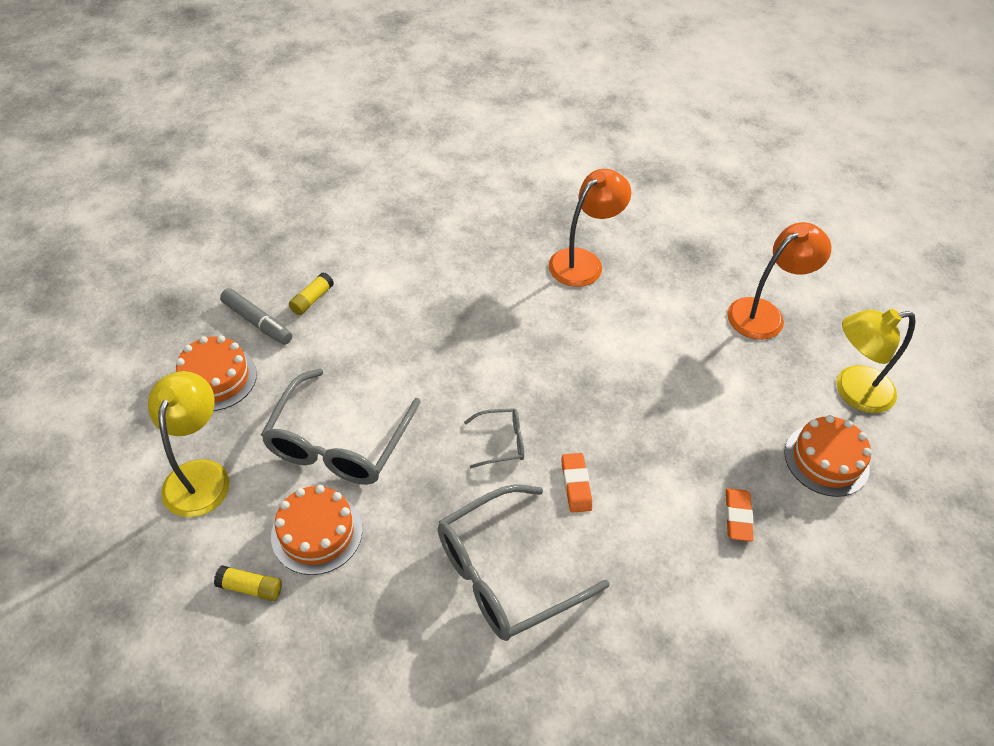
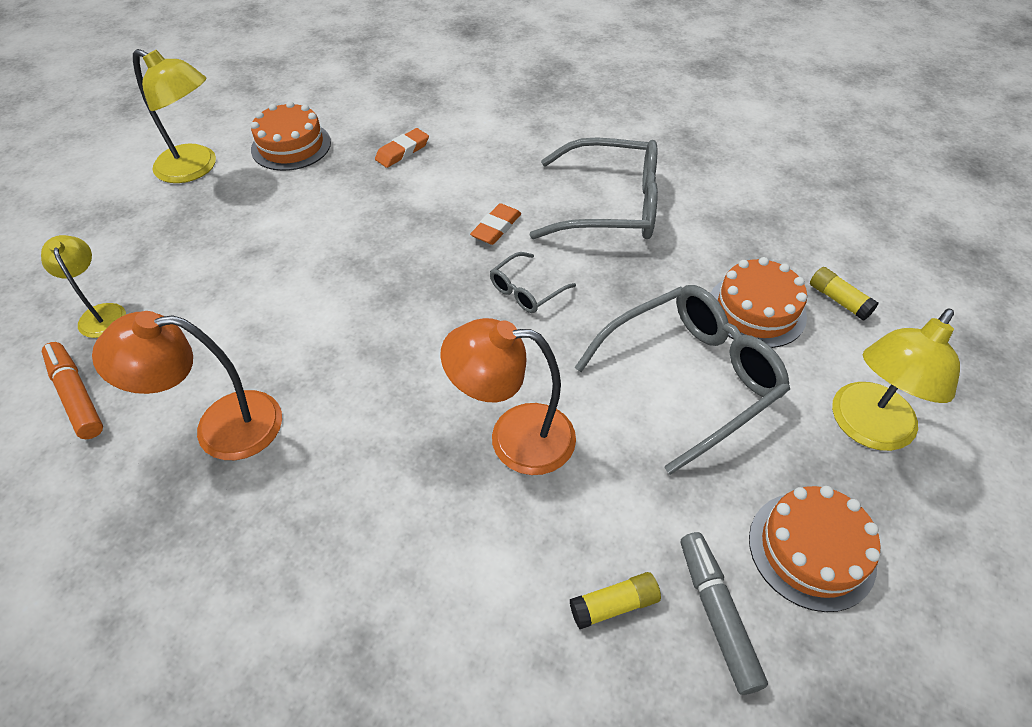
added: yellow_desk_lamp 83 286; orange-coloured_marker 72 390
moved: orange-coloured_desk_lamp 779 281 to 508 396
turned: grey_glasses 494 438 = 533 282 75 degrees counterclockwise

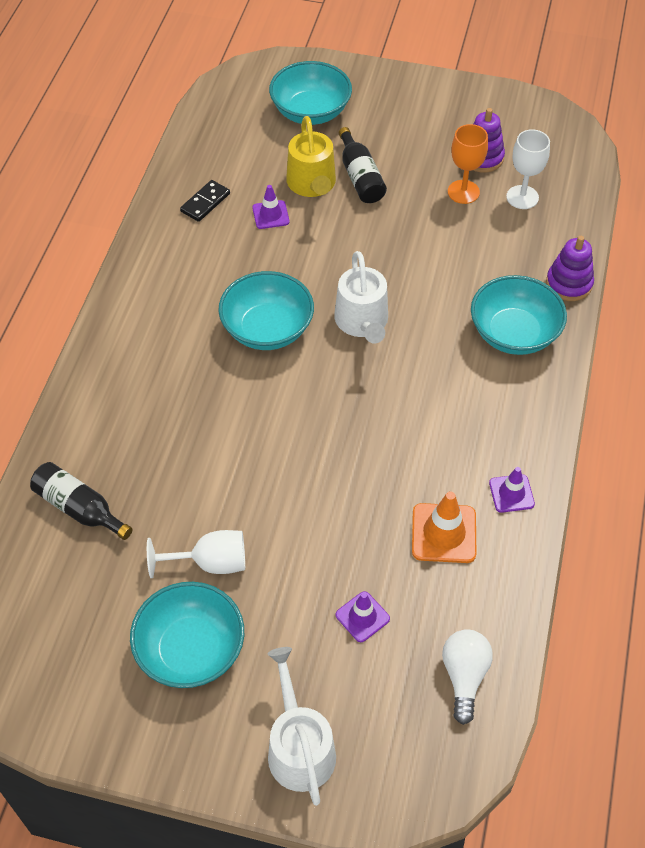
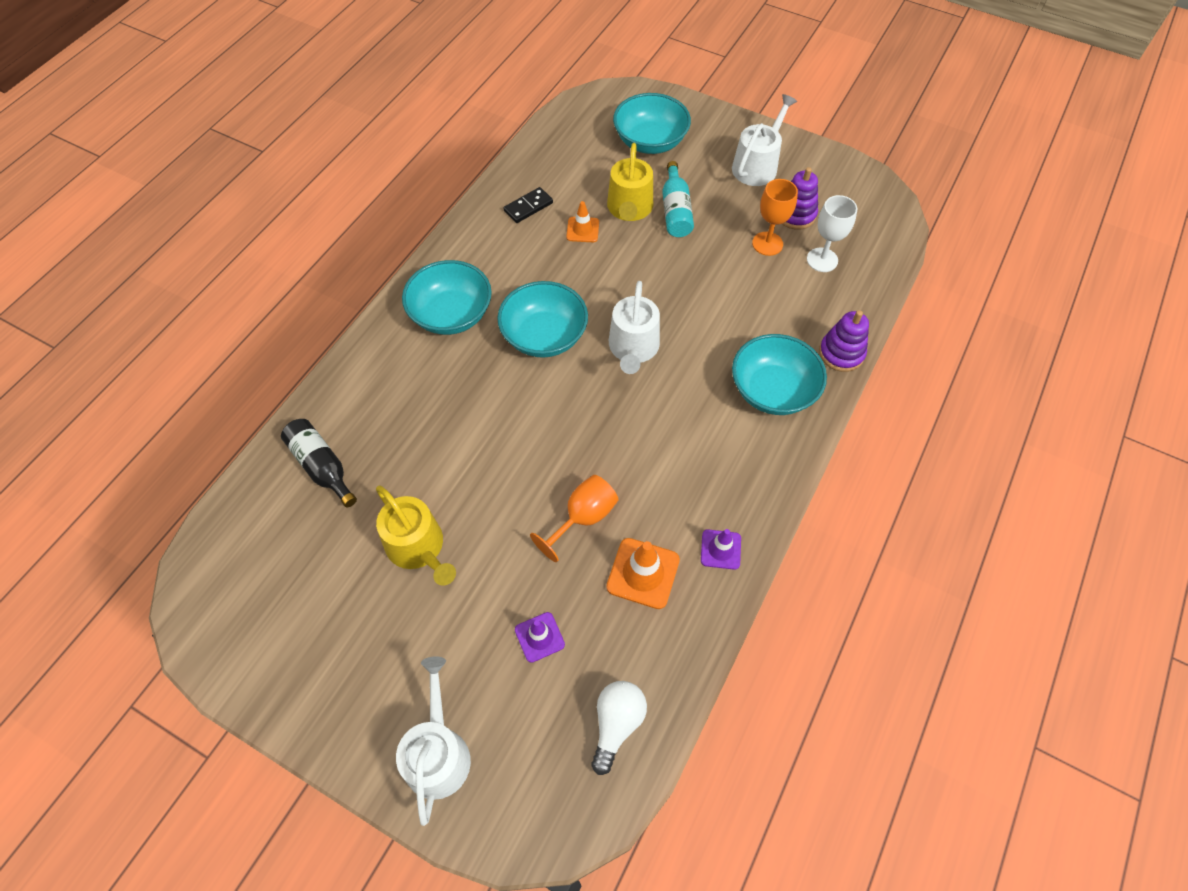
added: orange-coloured_wine_glass 574 518; snow-white_watering_pot 764 140
moved: turquoise_bowl 187 635 to 447 297
replaced: snow-white_wine_glass 196 554 to yellow_watering_pot 416 536
recoloured: violet_safety_cone 271 207 to orange-coloured_safety_cone 582 221; ebony_flask 363 165 to turquoise_flask 678 199

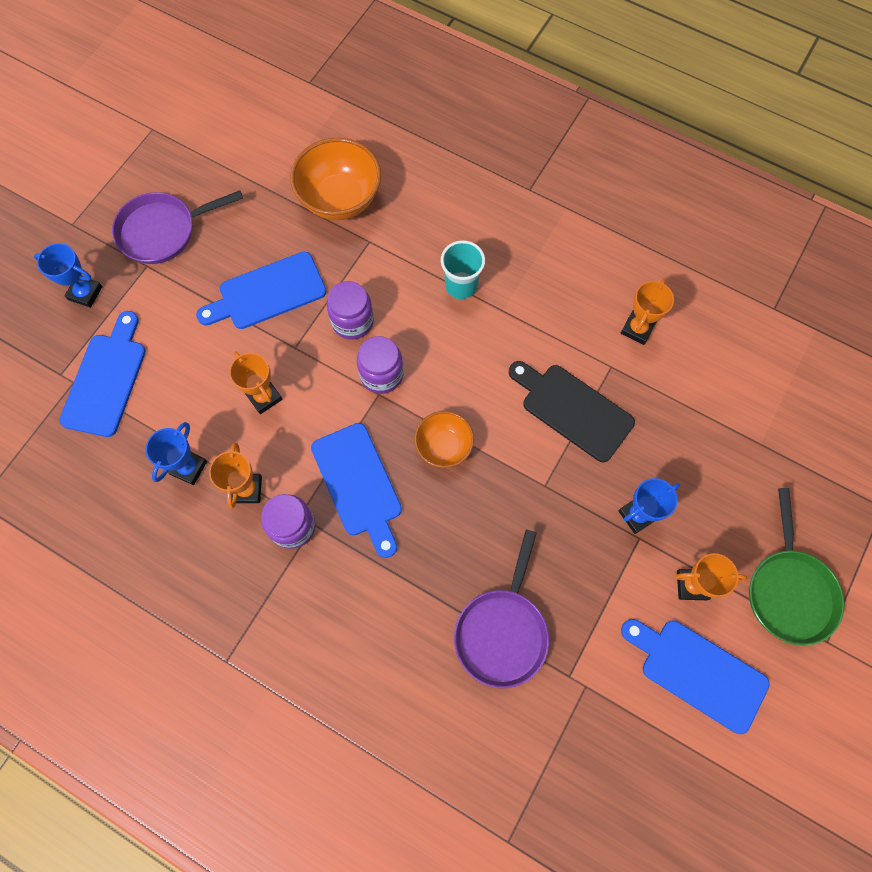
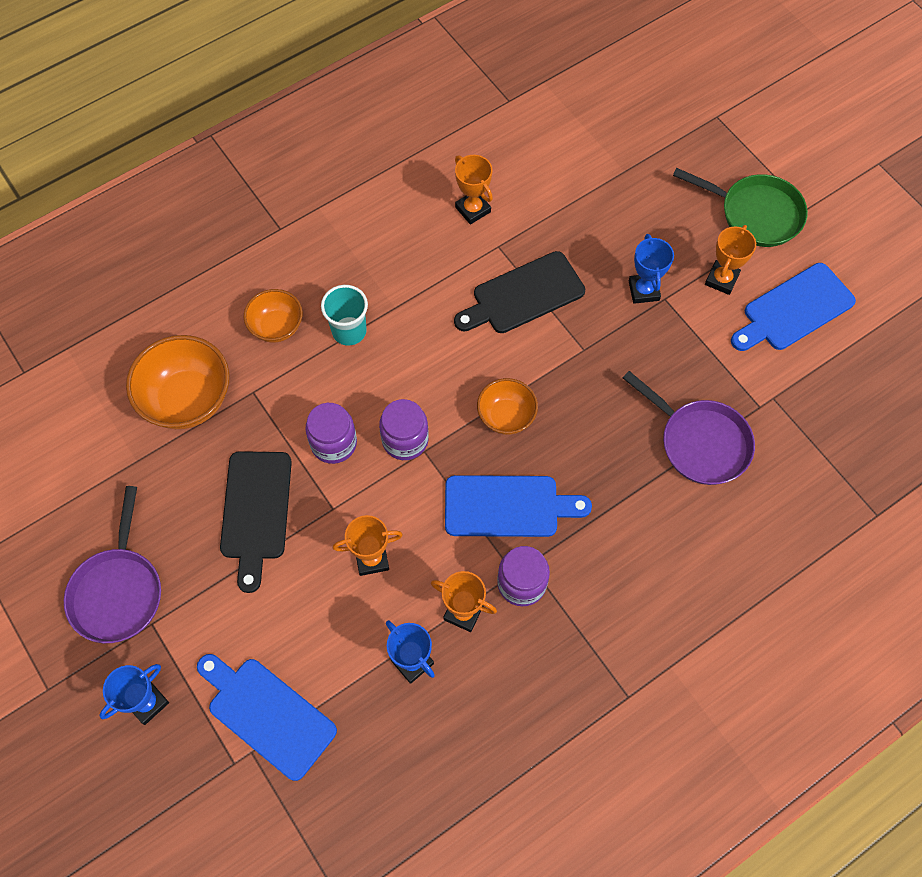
added: orange-coloured_bowl 273 316
recoloured: cobalt_chopping_board 261 290 to ebony_chopping_board 256 522

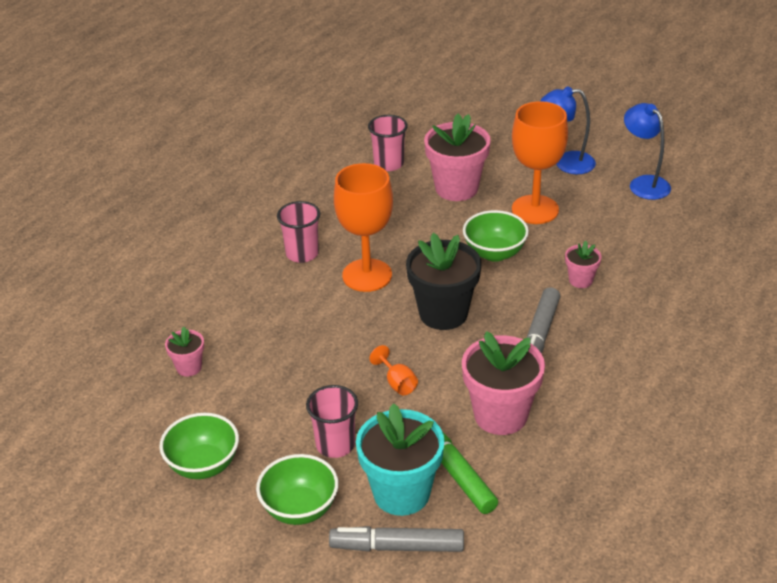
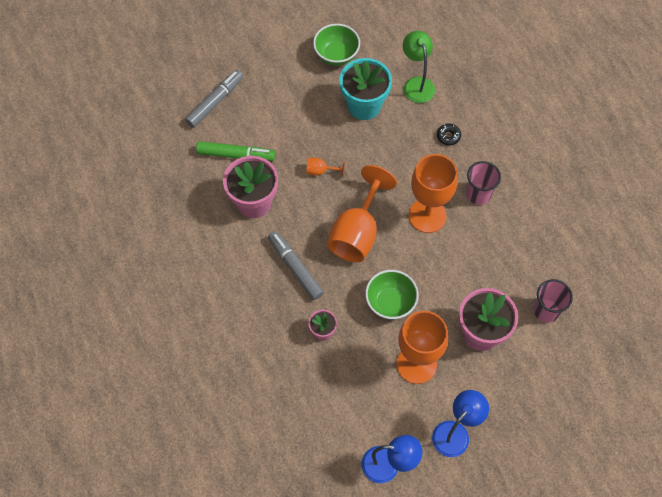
removed: green_bowl 297 489; rose-pink_beaker 332 421
added: ebony_donut 449 134
moved: turquoise_potted_plant 400 459 to 365 89
replaced: rose-pink_potted_plant 184 351 to green_desk_lamp 419 67; ebony_potted_plant 443 281 to orange-coloured_wine_glass 362 213

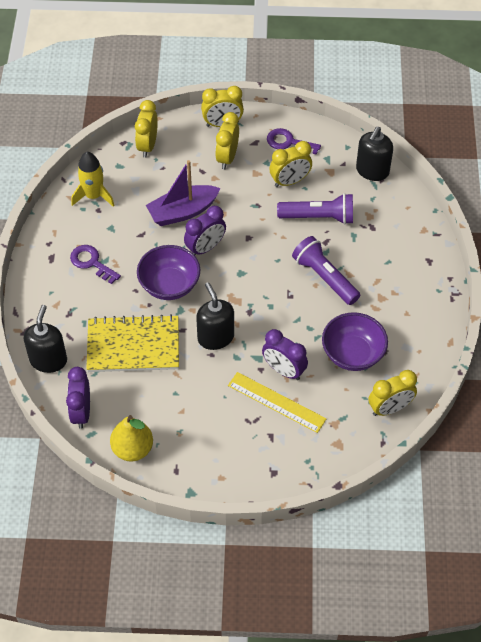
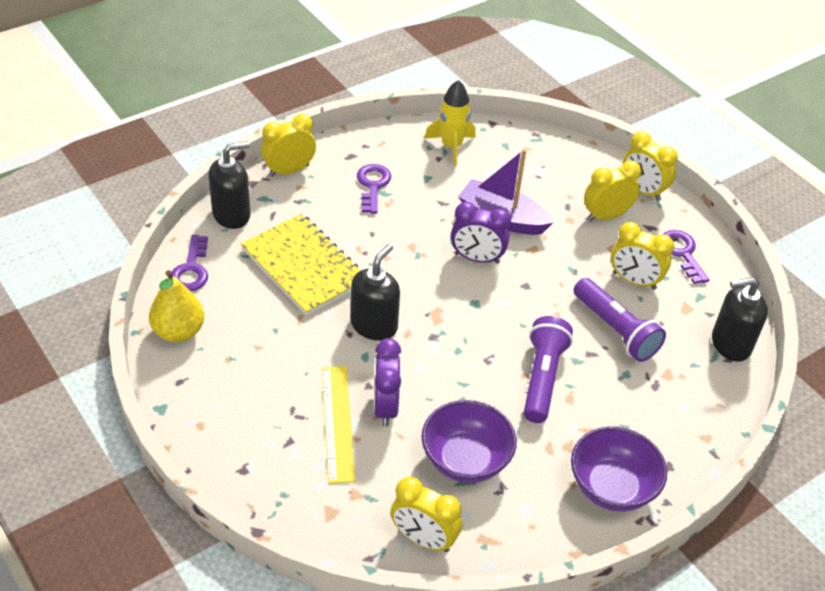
moved: yellow_clock 146 129 to 288 145; violet_bowl 168 272 to 619 468
replaced: violet_clock 78 398 to violet_door_key 189 263

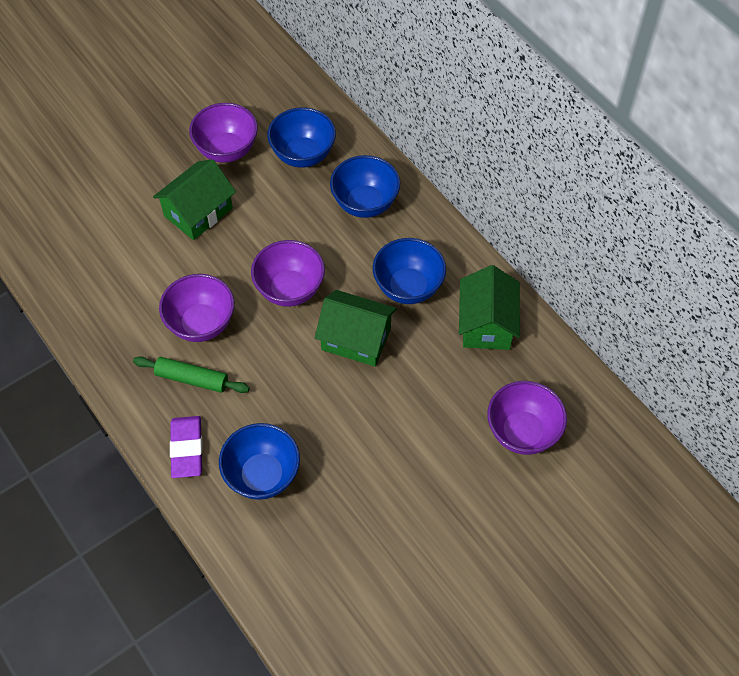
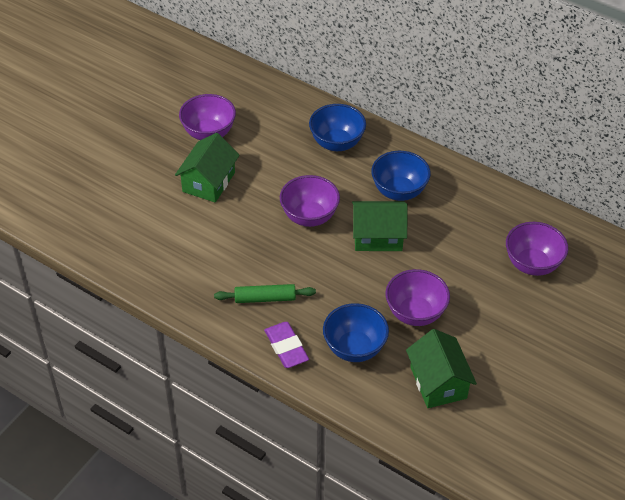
removed: cobalt_bowl 301 137
moved: violet_bowl 196 308 to 418 297; green_cottage 489 307 to 441 368

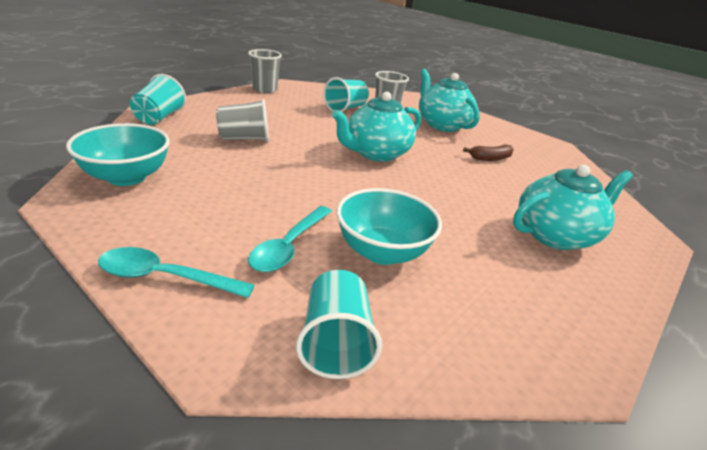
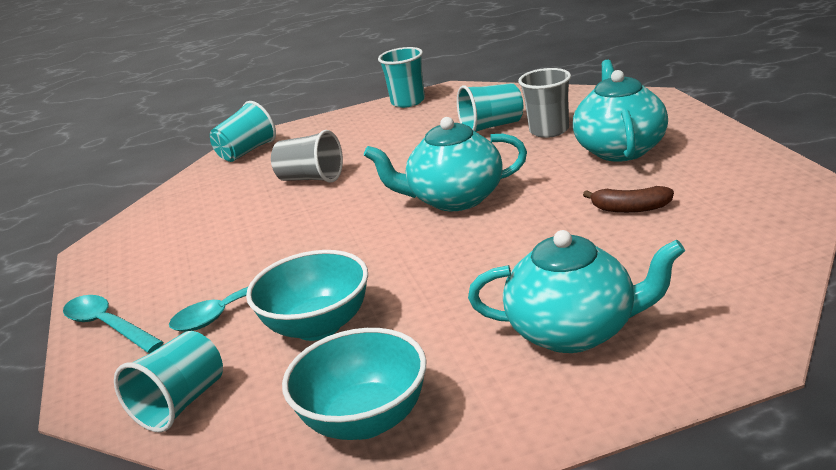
moved: turquoise_bowl 118 154 to 354 384
recoloured: grey_beaker 265 71 to turquoise_beaker 401 77

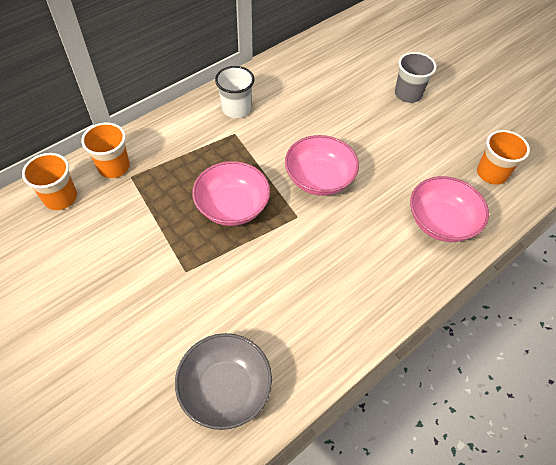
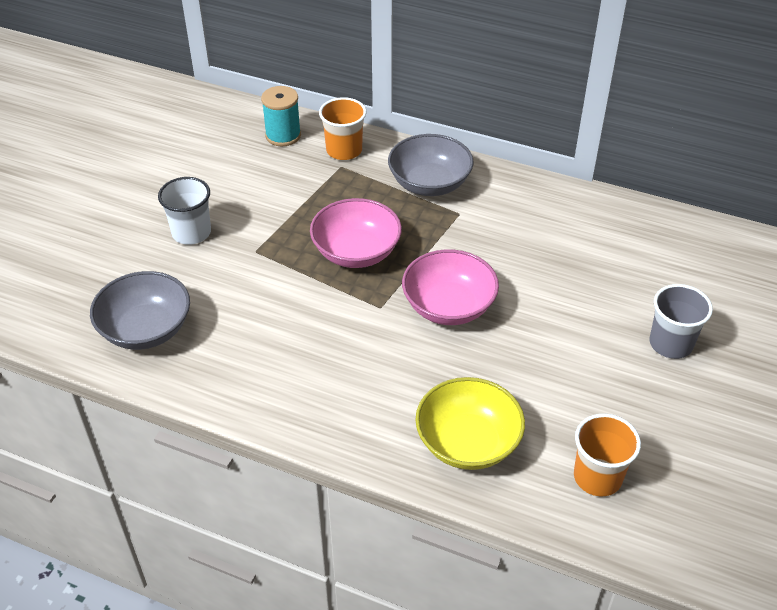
added: grey_bowl 431 165
moved: snow-white_beaker 234 92 to 184 211
replaced: orange-coloured_beaker 49 181 to turquoise_bobbin 281 116
recoloured: rose-pink_bowl 449 209 to yellow_bowl 470 423

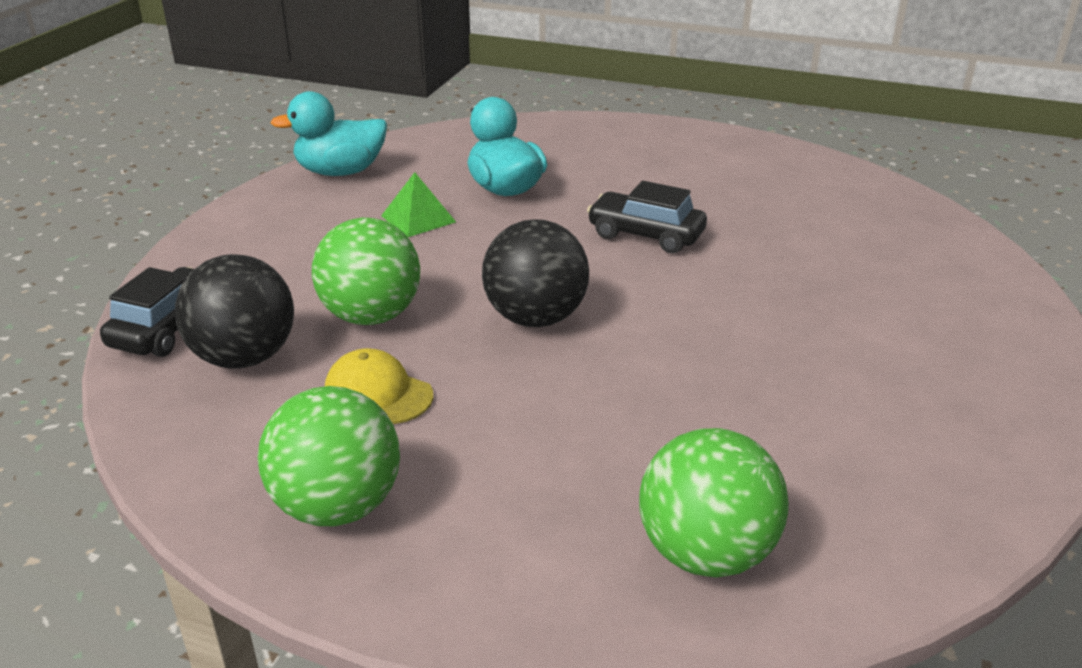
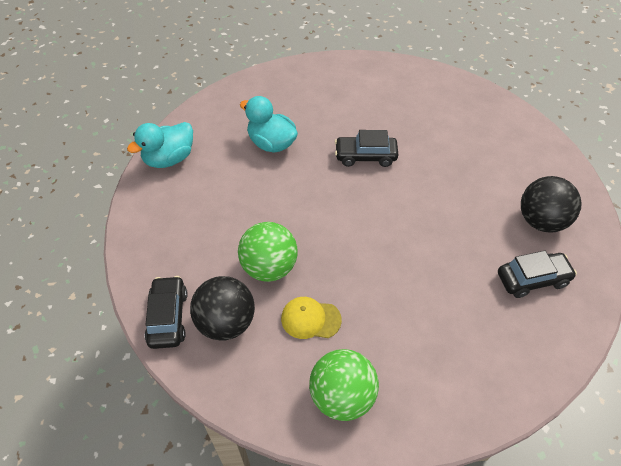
removed: green_solid_pyramid 418 204; green_sphere 714 502
added: ebony_car 537 274
moved: ebony_sphere 535 273 to 551 204

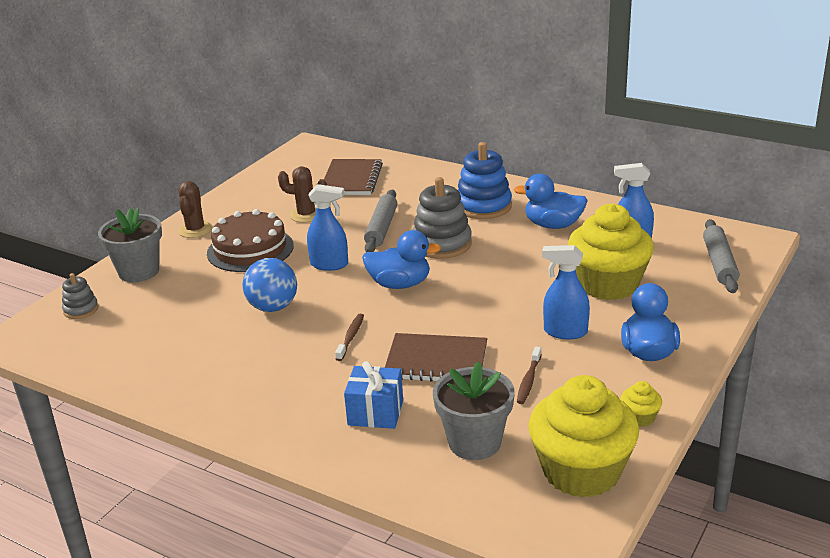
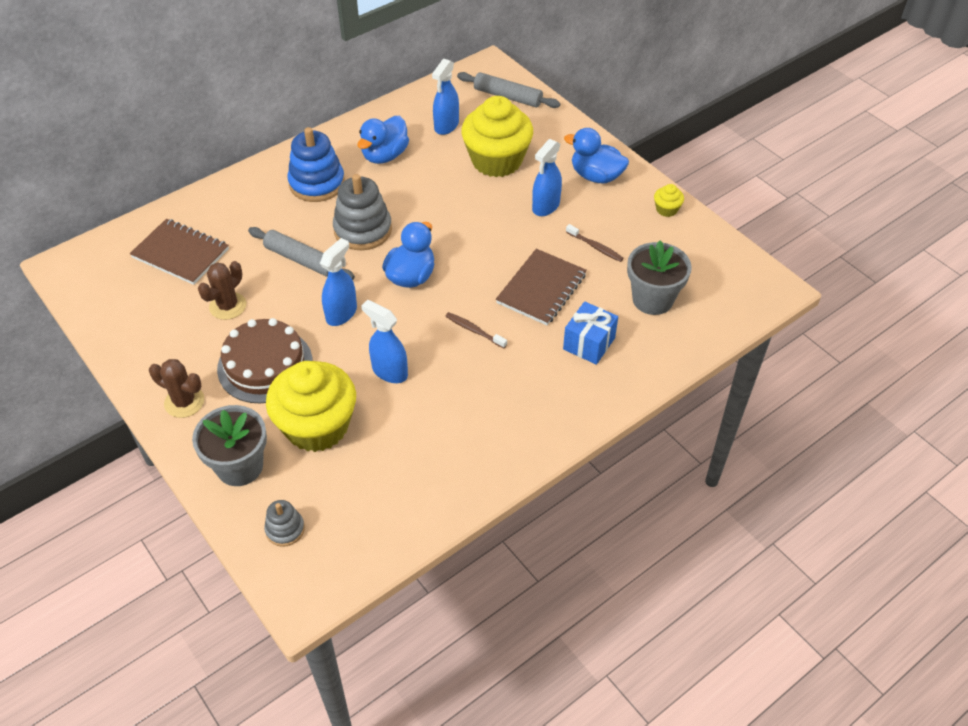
moved: yellow_cupcake 583 436 to 311 406
replaced: cobalt_sphere 269 285 to cobalt_spray_cleaner 384 341

